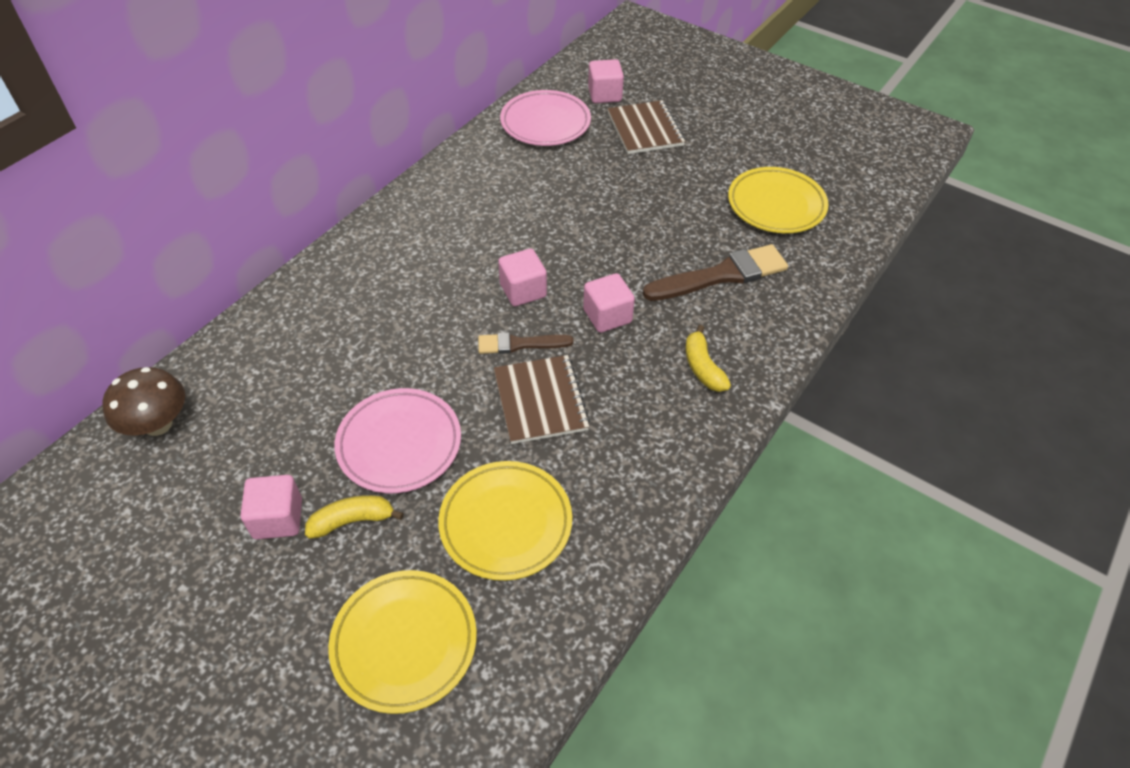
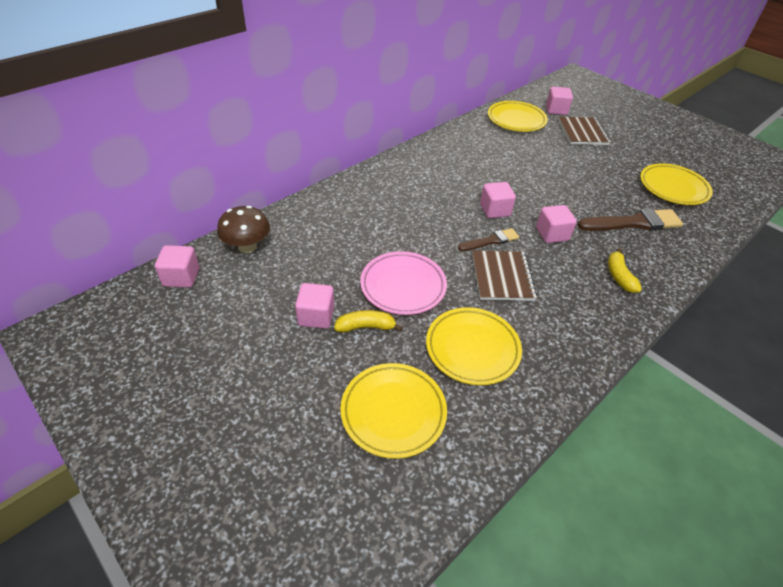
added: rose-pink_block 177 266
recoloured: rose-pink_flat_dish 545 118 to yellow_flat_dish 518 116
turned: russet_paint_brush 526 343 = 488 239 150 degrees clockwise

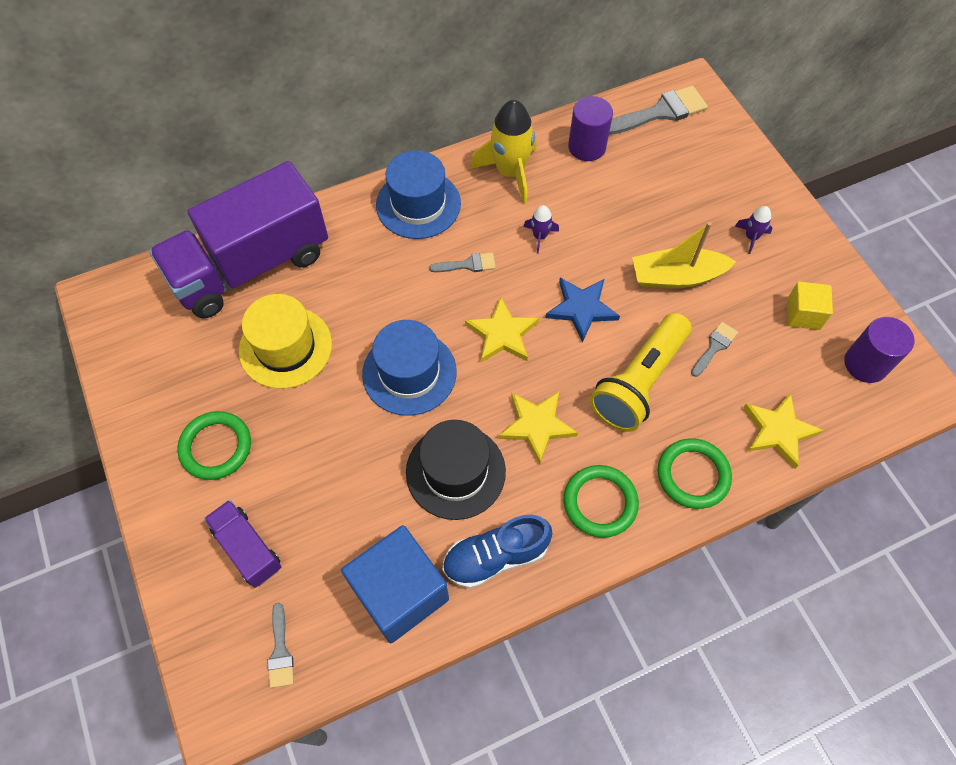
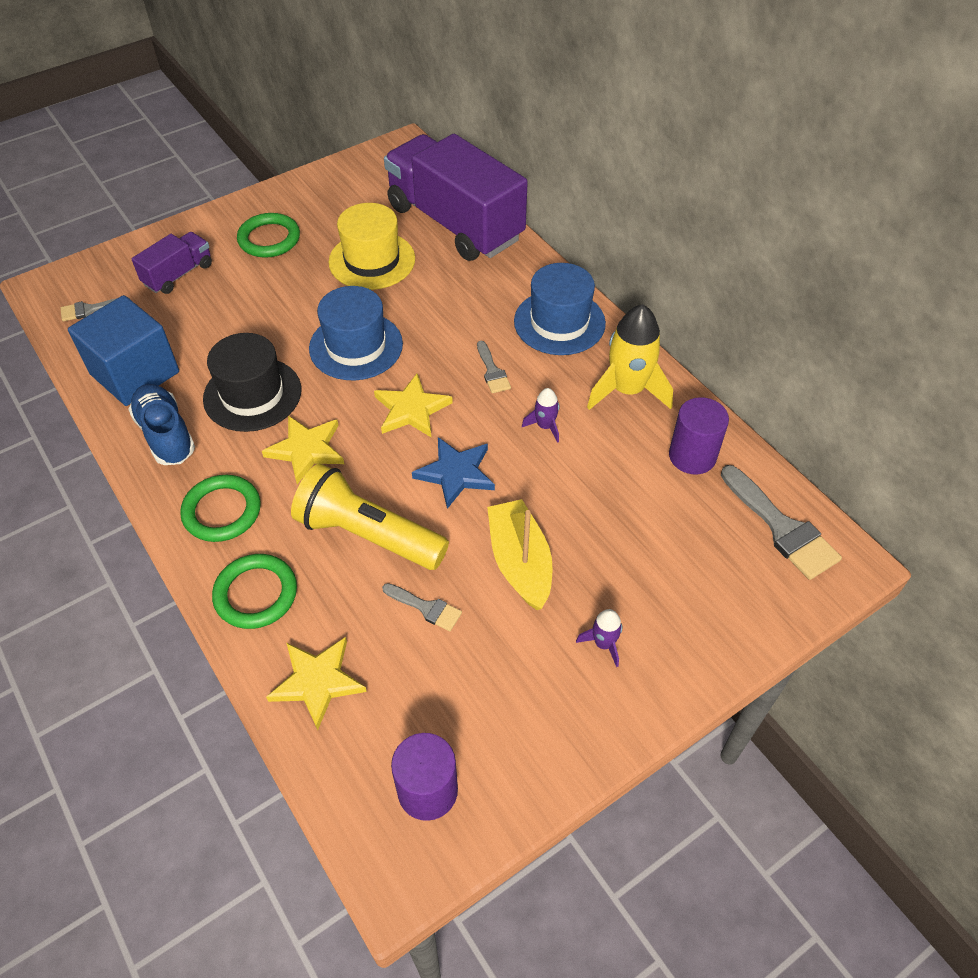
removed: yellow_block 810 306

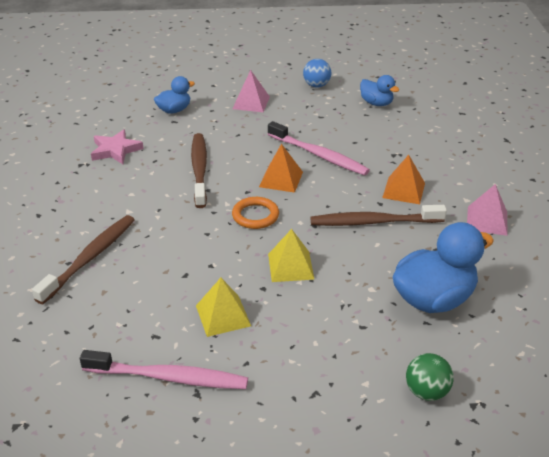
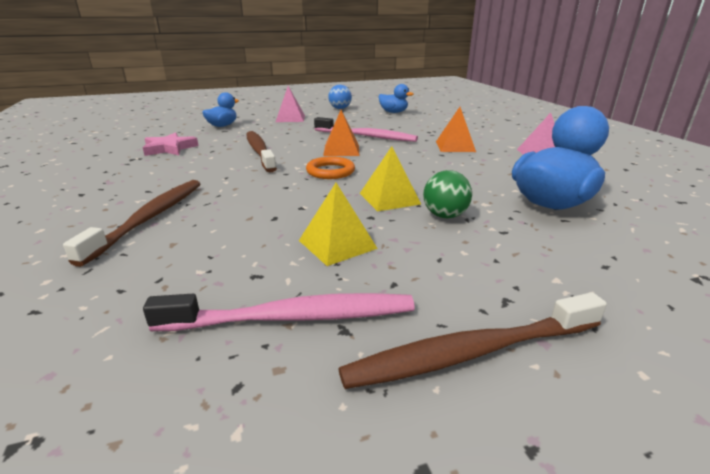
moved: russet_tooth_brush 378 215 to 472 340; green_sphere 430 377 to 447 194

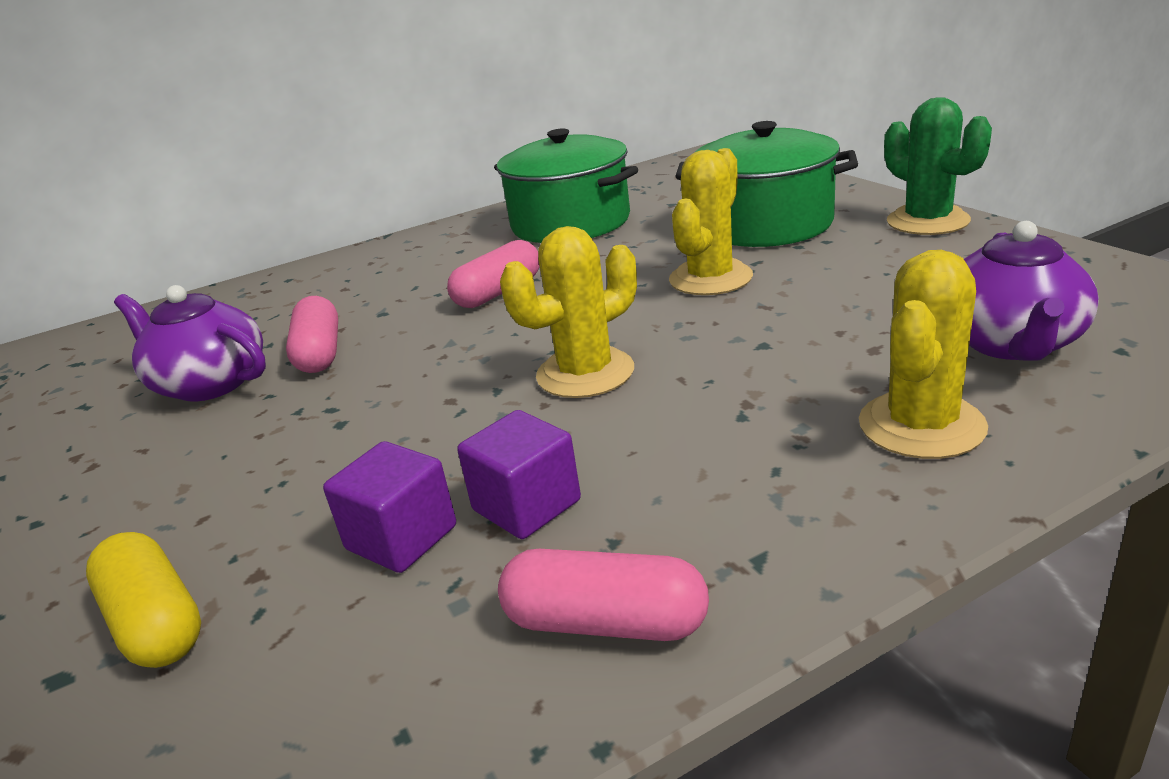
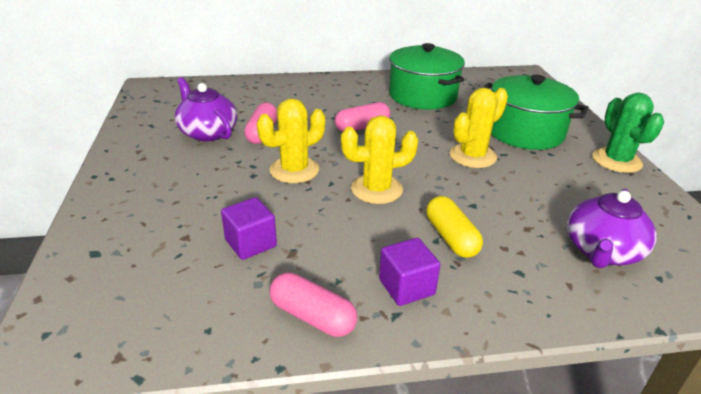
moved: yellow_pill 143 600 to 454 227; violet_block 519 474 to 409 272; yellow_saguaro_cactus 923 354 to 291 140

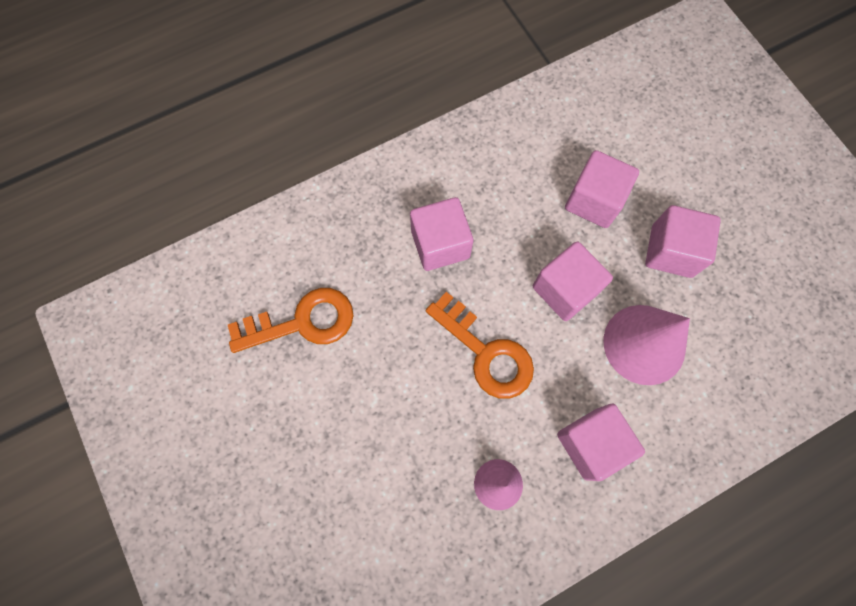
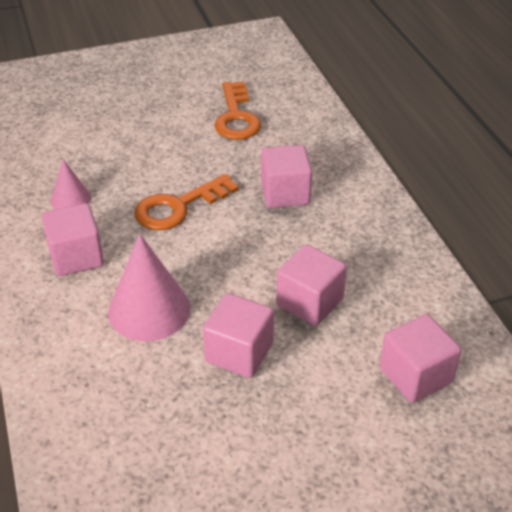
moved: rose-pink_block 573 281 to 420 358

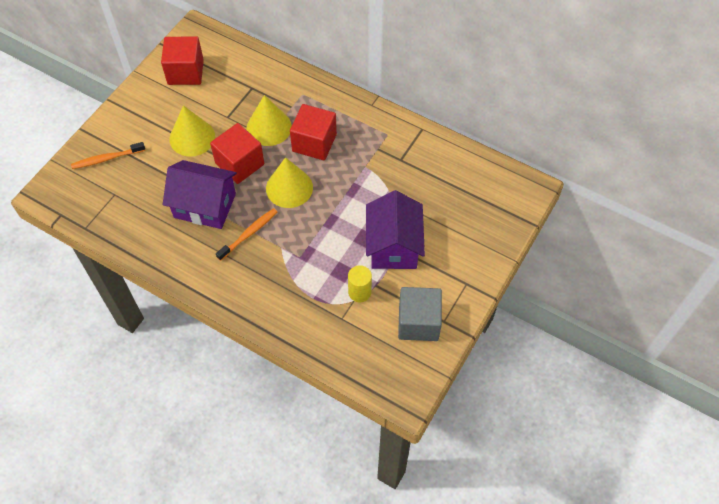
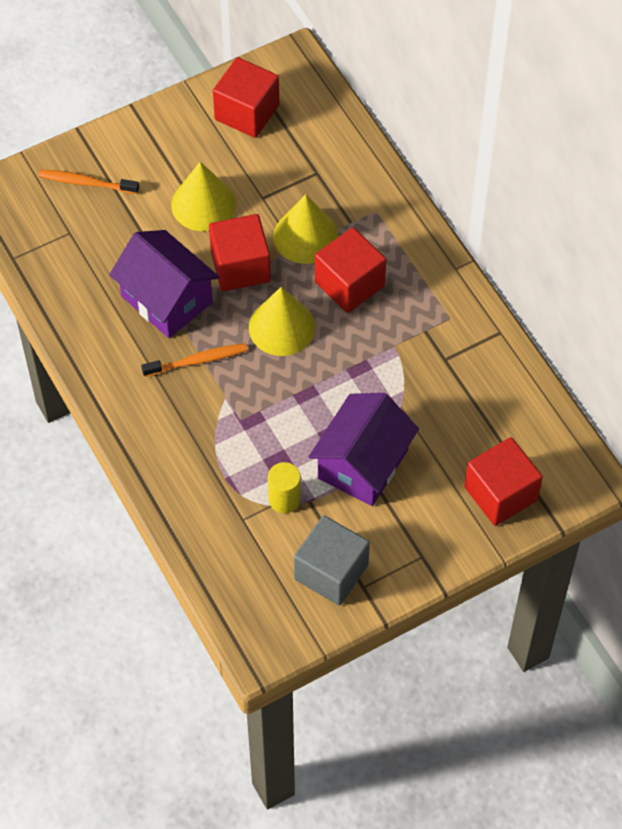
added: crimson_block 503 481

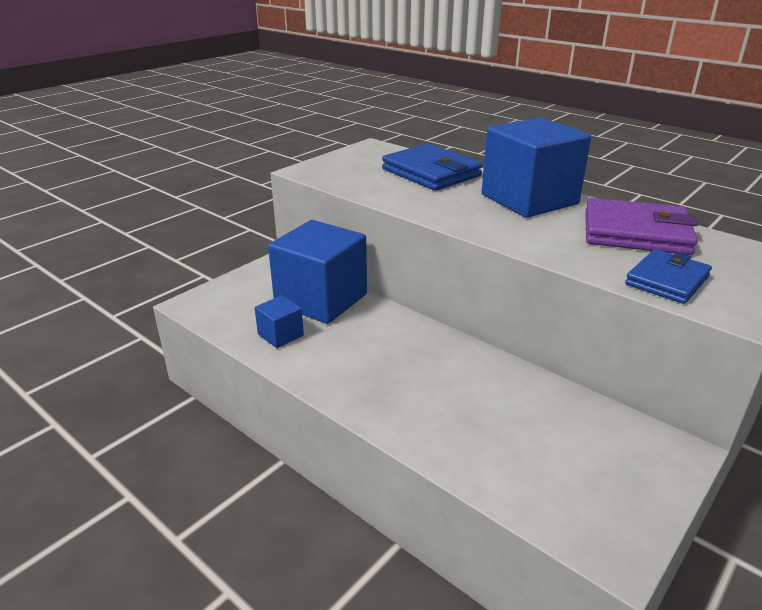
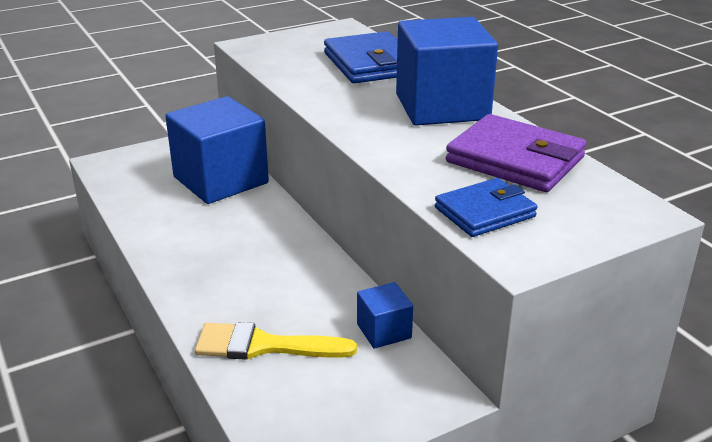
added: yellow_paint_brush 276 341
moved: cobalt_block 279 321 to 385 315

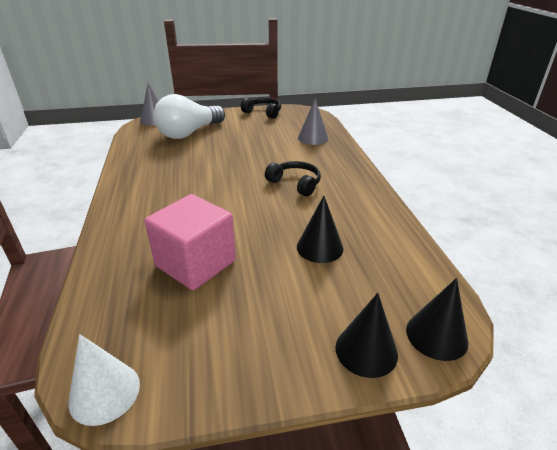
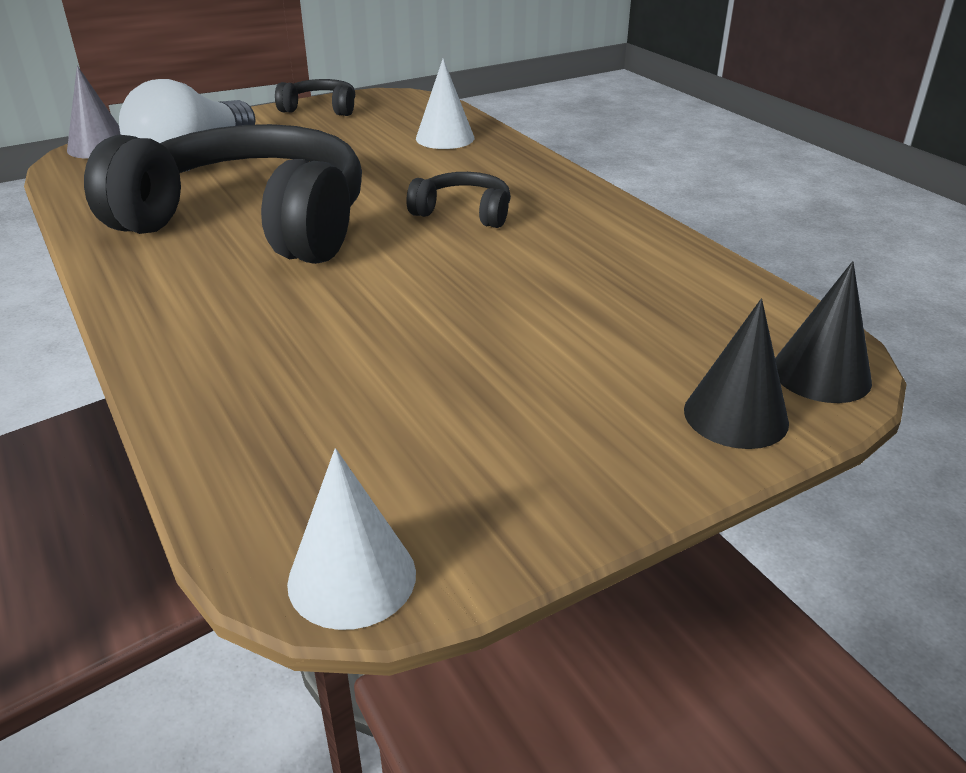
removed: rose-pink_block 190 242; ebony_cone_shape 320 229
added: ebony_over-ear_headphones 223 194
recoloured: grey_cone_shape 313 121 to snow-white_cone_shape 445 104

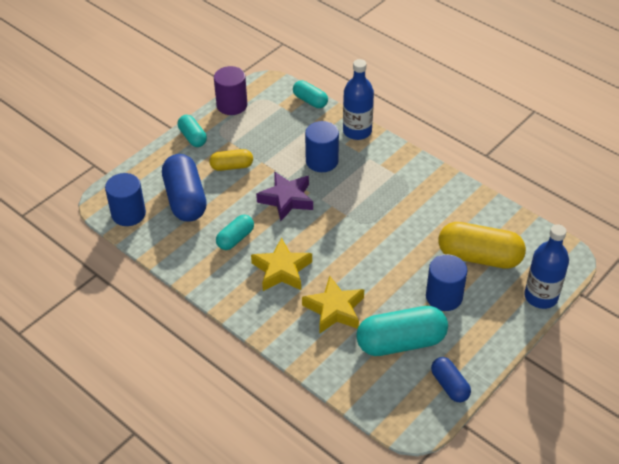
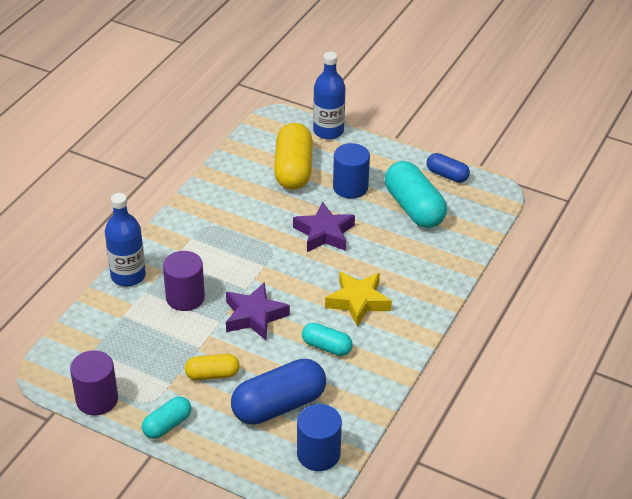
removed: turquoise_pill 310 94; yellow_star 333 305
added: violet_star 324 227
recoloured: cobalt_cylinder 322 146 to violet_cylinder 184 281
turned: yellow_pill 231 160 = 212 367 75 degrees counterclockwise; cobalt_pill 451 379 = 448 168 75 degrees clockwise

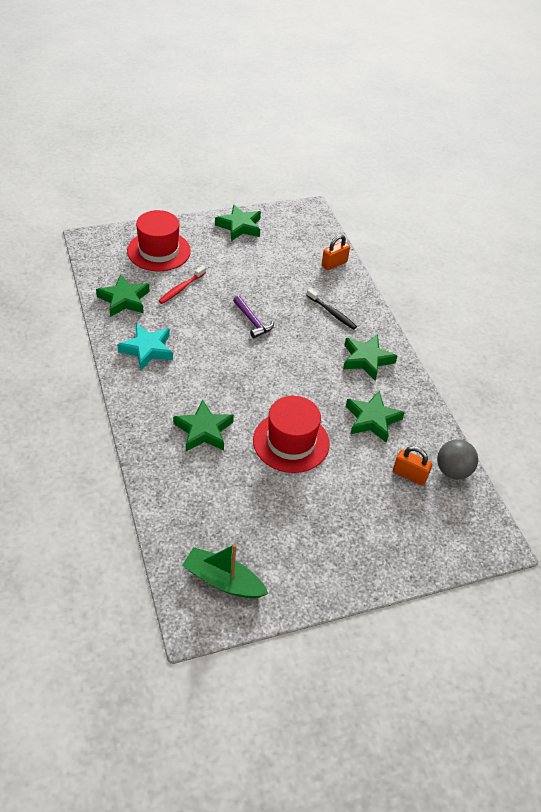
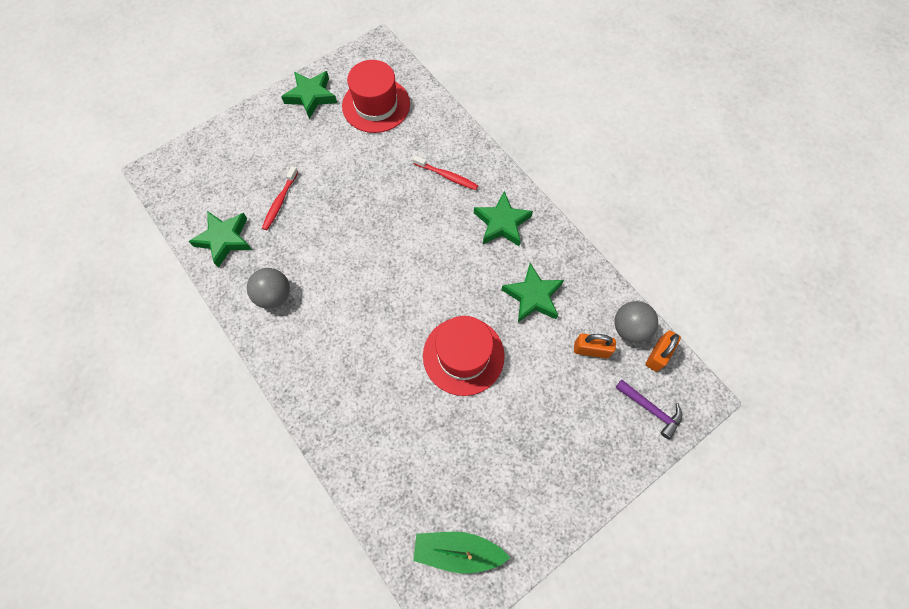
removed: green_star 203 425
moved: crimson_hat 159 241 to 376 96; violet_carpenter's_hammer 253 317 to 648 410; orange-coloured_lock 336 252 to 663 351
replaced: turquoise_star 145 347 to grey_sphere 268 288
recoloured: ebony_tooth_brush 331 309 to crimson_tooth_brush 445 172

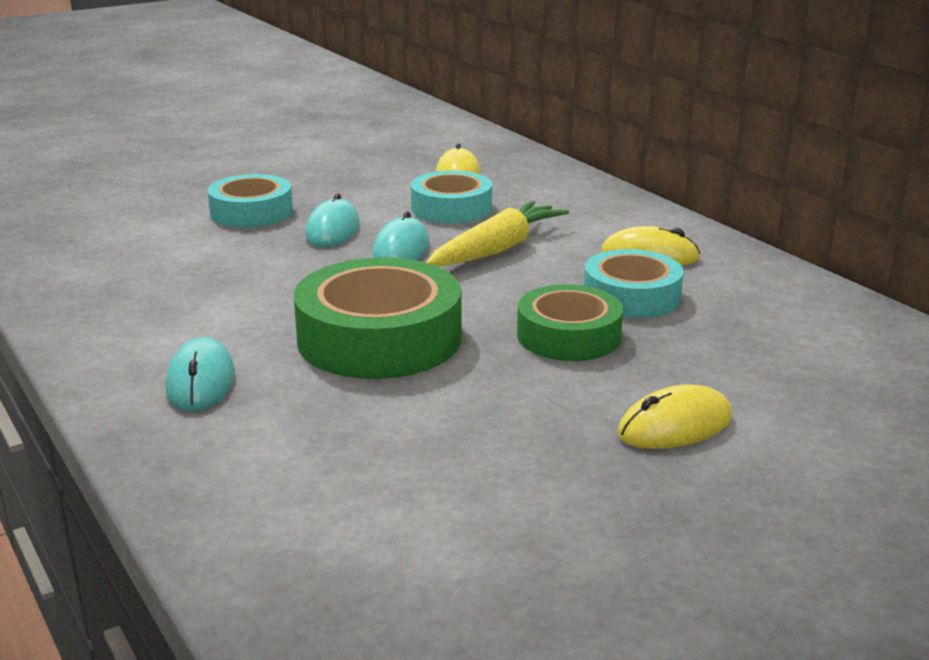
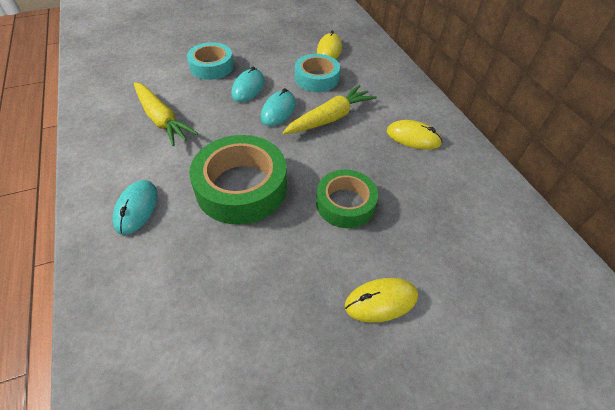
removed: turquoise_roll_of_tape 634 283
added: yellow_root_vegetable 166 114

